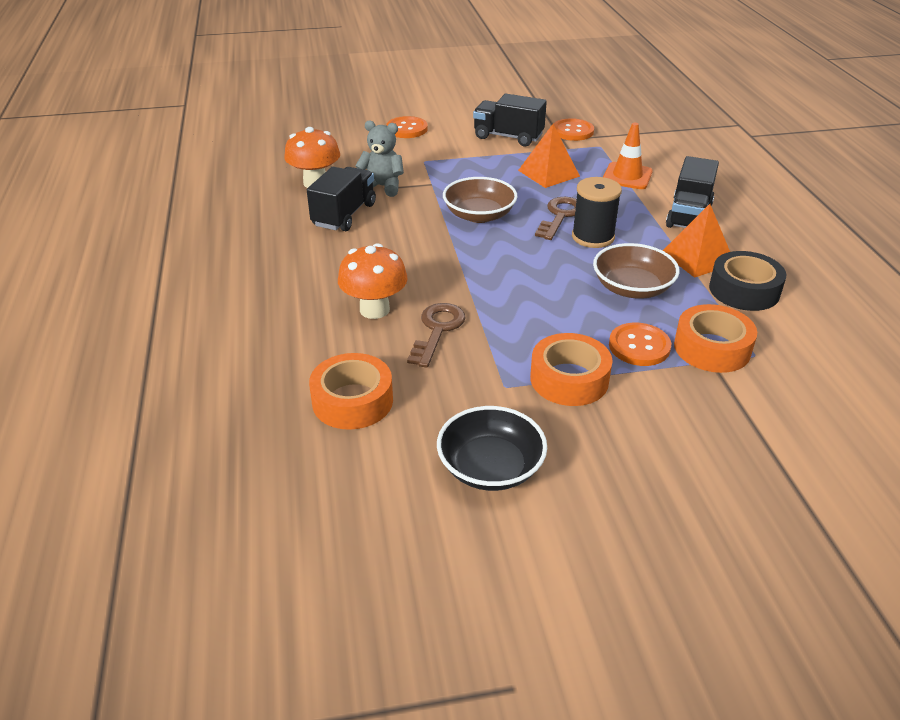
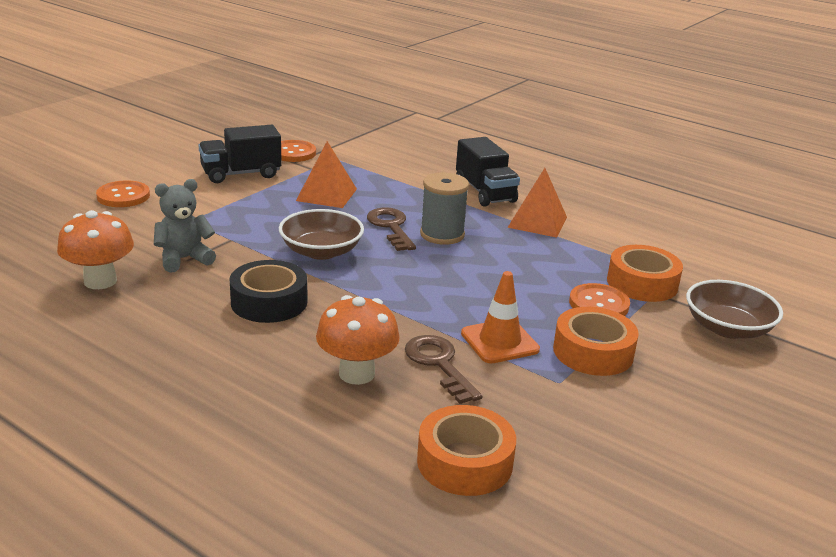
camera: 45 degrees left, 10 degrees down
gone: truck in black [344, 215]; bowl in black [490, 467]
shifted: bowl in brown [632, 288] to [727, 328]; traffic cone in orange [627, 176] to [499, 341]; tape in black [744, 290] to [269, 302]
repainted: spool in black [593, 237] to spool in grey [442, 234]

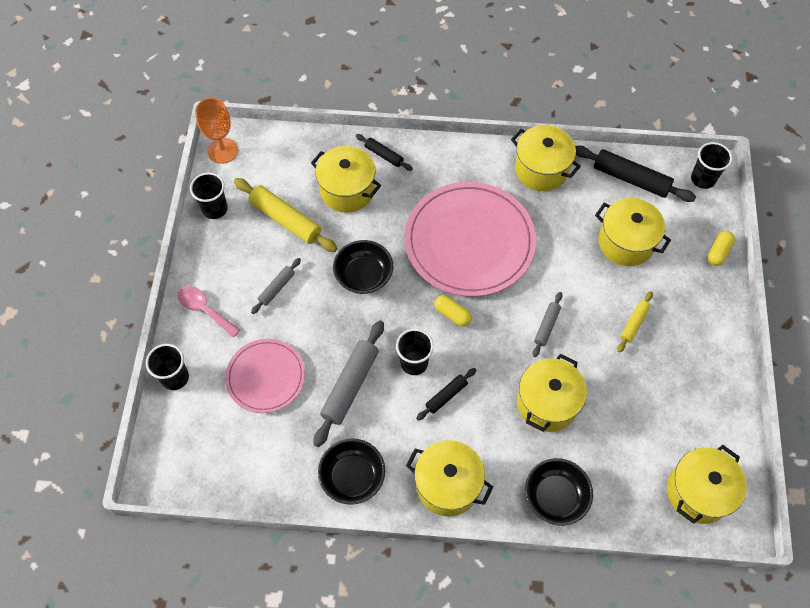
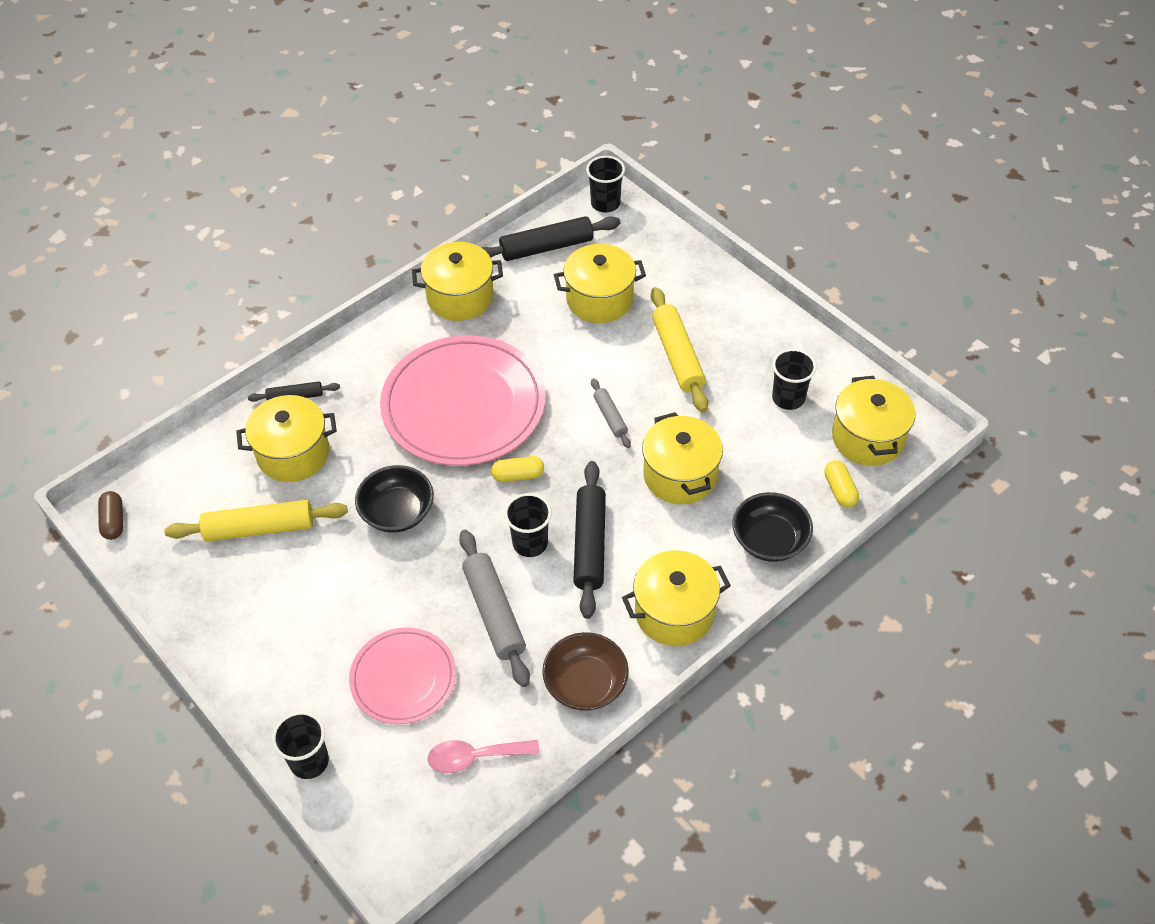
camera: 45 degrees left, 10 degrees down
gone: rolling pin in grey [277, 288]
shifted: spoon in pink [204, 310] to [475, 757]; cup in black [215, 209] to [788, 398]; capsule in yellow [718, 252] to [840, 490]
swapped: goblet in orange [222, 151] to capsule in brown [114, 521]
repainted: bowl in black [352, 477] to bowl in brown [585, 684]
scaled: rolling pin in black [446, 396] = [590, 544] x1.83; rolling pin in yellow [634, 323] = [678, 356] x1.83

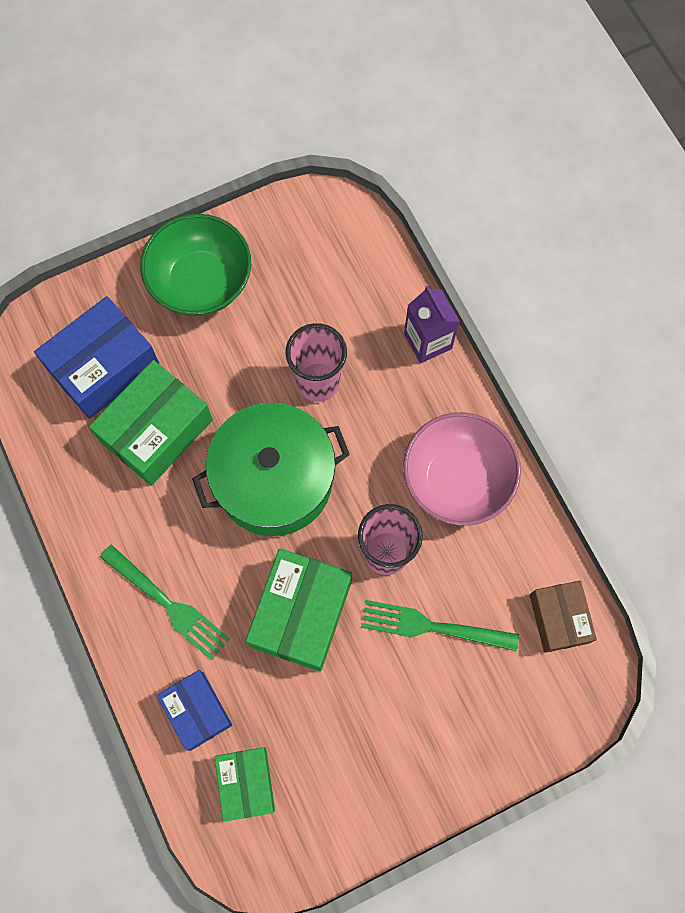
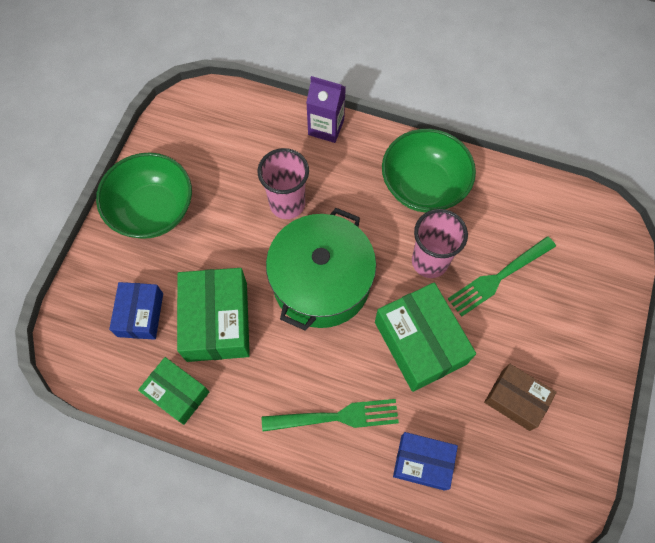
camera: 45 degrees left, 5 degrees down
shifted: box in green [246, 783] to [177, 393]; box in brown [559, 618] to [515, 400]
repainted: bowl in pink [457, 479] to bowl in green [423, 186]
scaled: box in blue [103, 366] = [140, 315] x0.62

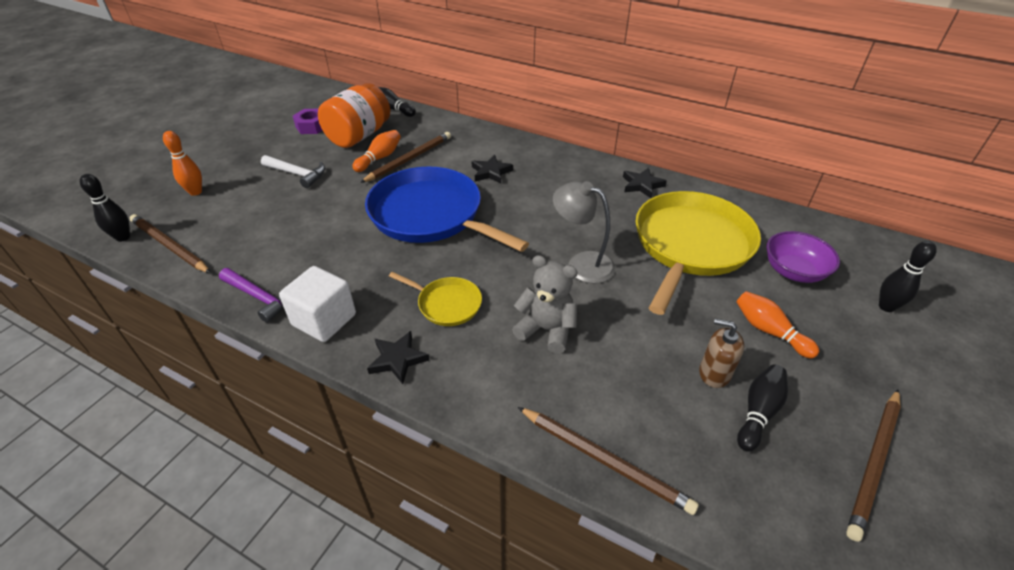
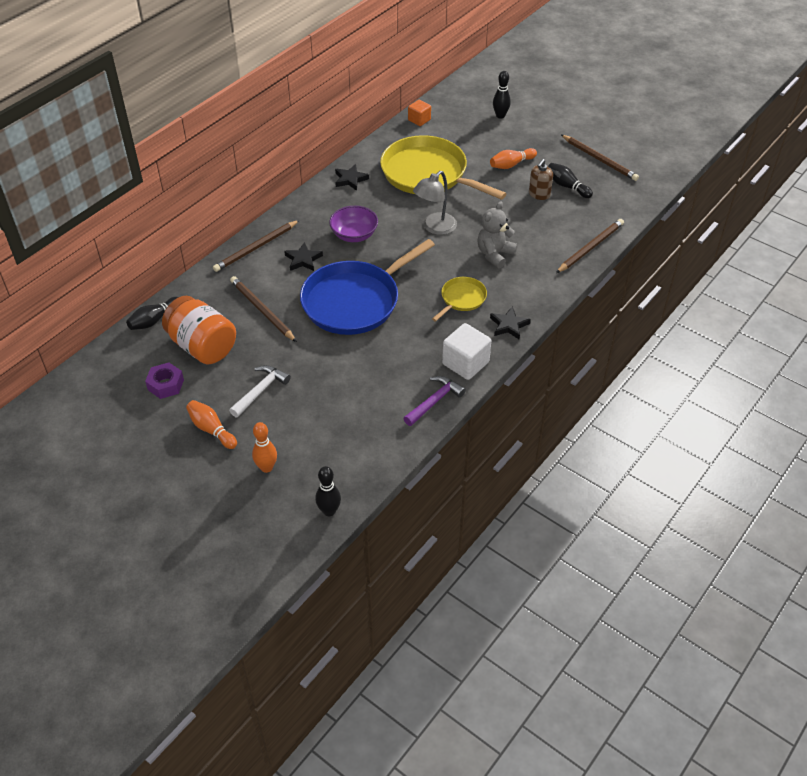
camera: 80 degrees left, 5 degrees up
new: cube in orange [419, 120]
shifted: pencil in brown [170, 246] to [256, 248]; bowling pin in orange [379, 158] to [211, 429]; bowl in purple [793, 271] to [354, 235]

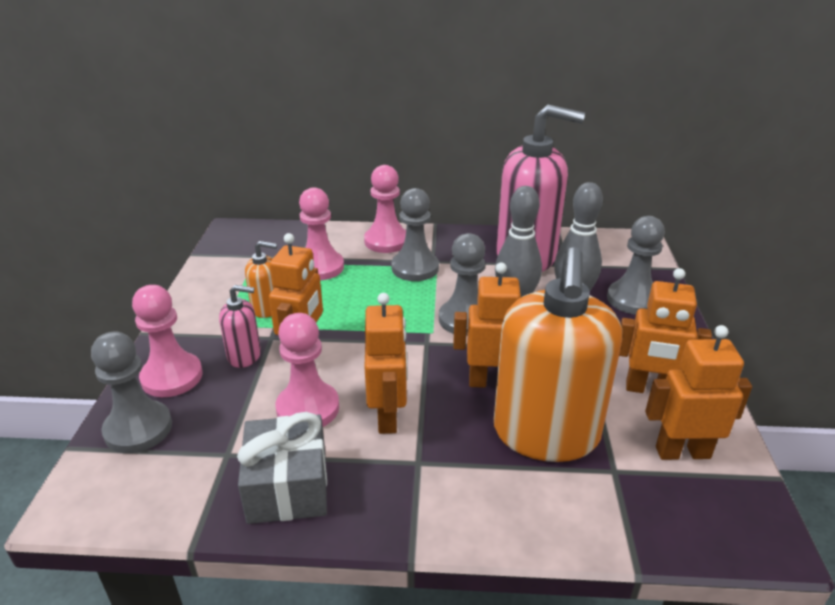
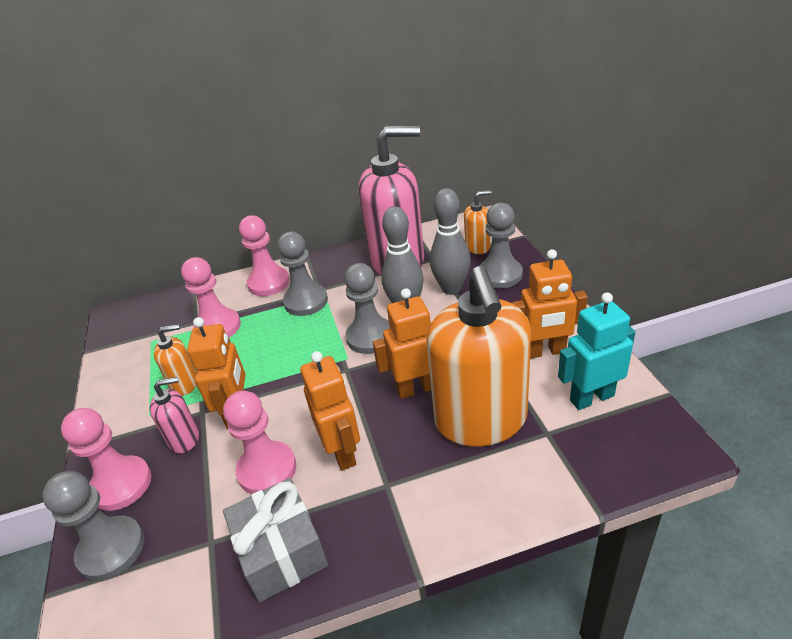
camera: 15 degrees left, 5 degrees up
new: soap dispenser in orange [477, 247]
repainted: robot in orange [682, 452] to robot in turquoise [591, 398]

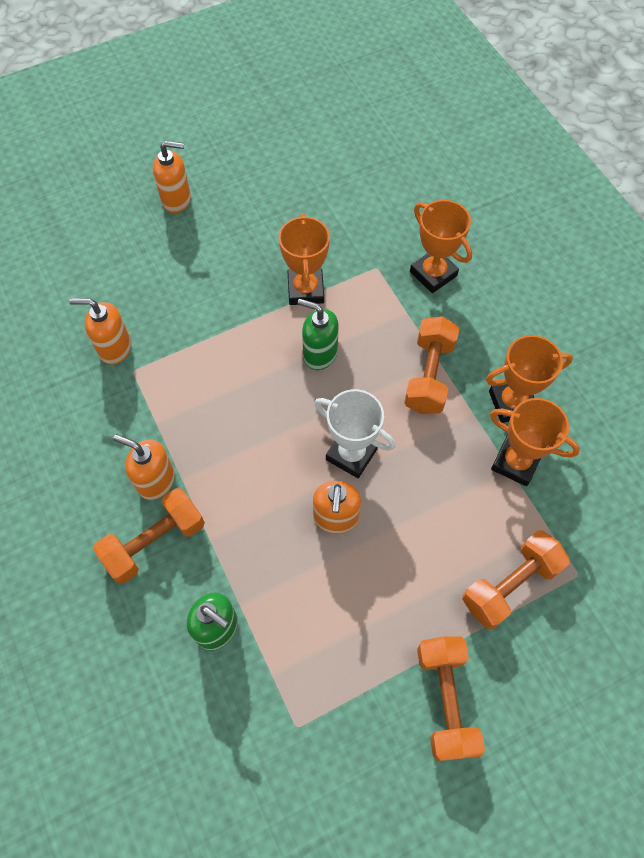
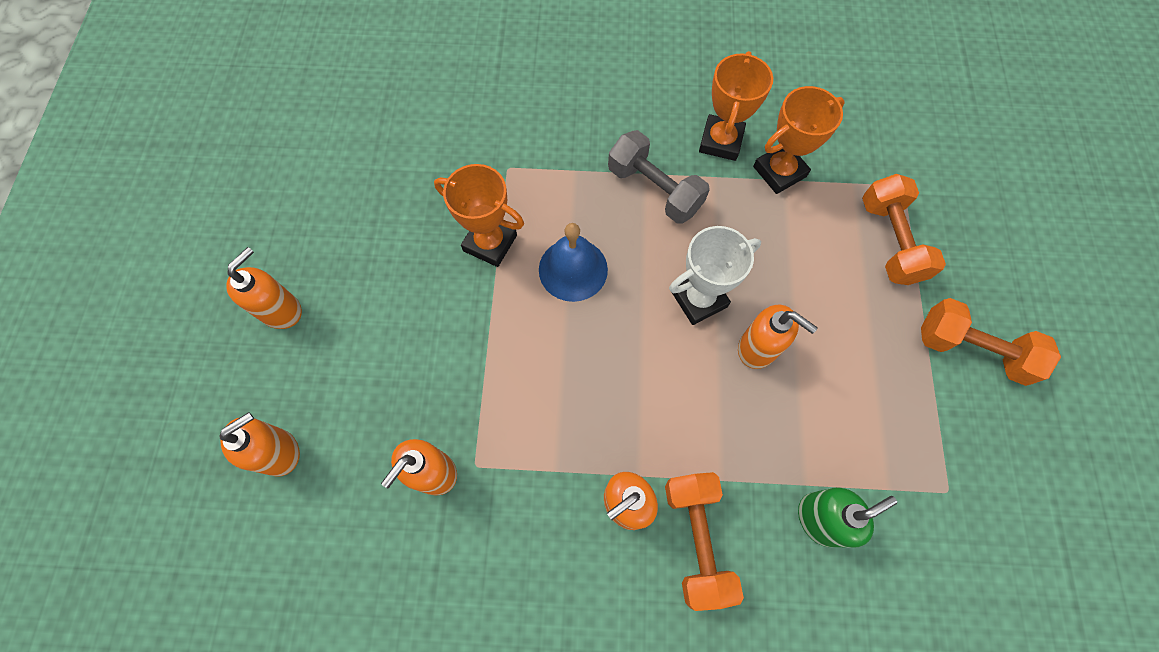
camera: 60 degrees left, 5 degrees up
gone: trophy in orange [433, 274]
new: soap dispenser in orange [279, 452]
swapped: soap dispenser in green [319, 354] to bell in blue [573, 269]
repainted: dumbbell in orange [429, 375] to dumbbell in grey [654, 189]

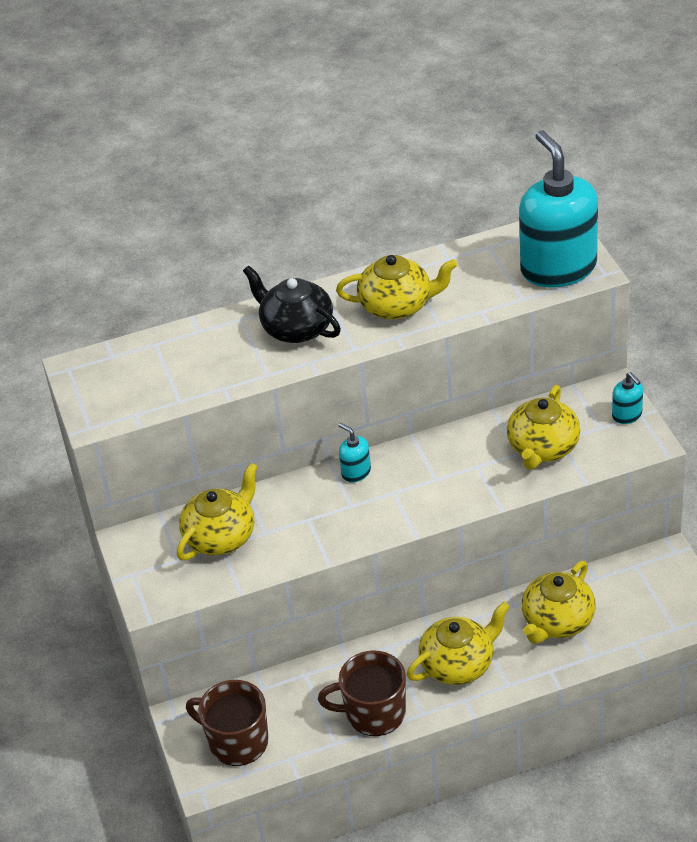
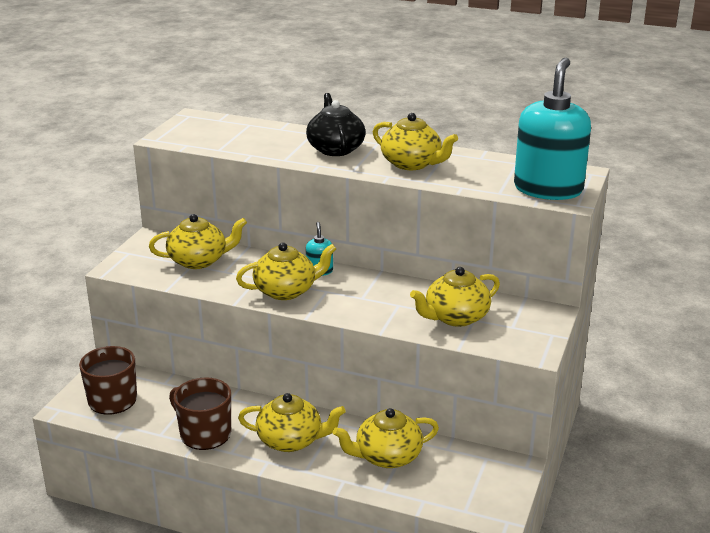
camera: 35 degrees right, 15 degrees down
gone: soap dispenser in turquoise [627, 415]
new: teapot in yellow [286, 291]

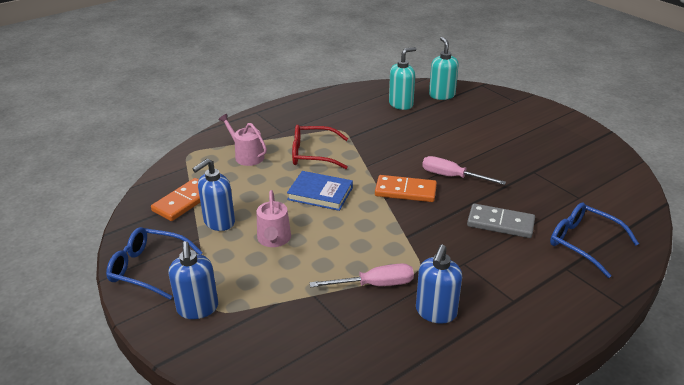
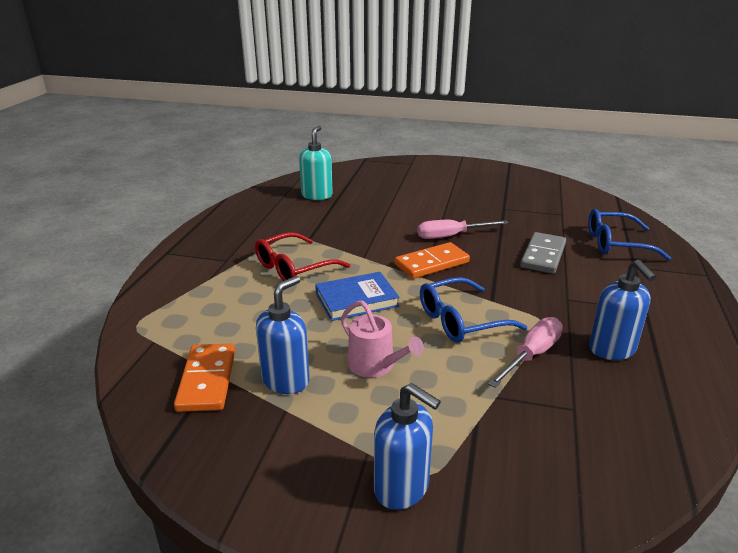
camera: 40 degrees left, 5 degrees down
gone: watering can in pink [247, 156]; soap dispenser in turquoise [441, 95]
shifted: glasses in blue [148, 268] to [461, 320]
rotated: soap dispenser in blue [219, 222] = [286, 380] 150 degrees counterclockwise; domino in grey [500, 223] = [543, 255] 45 degrees counterclockwise

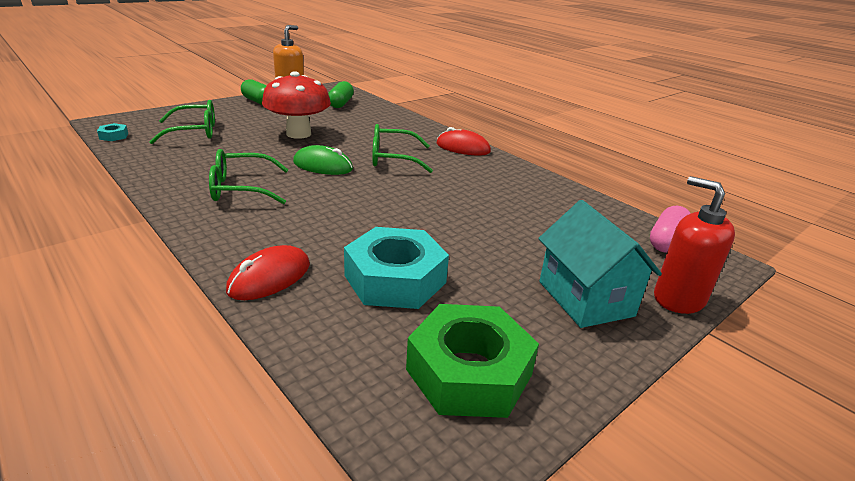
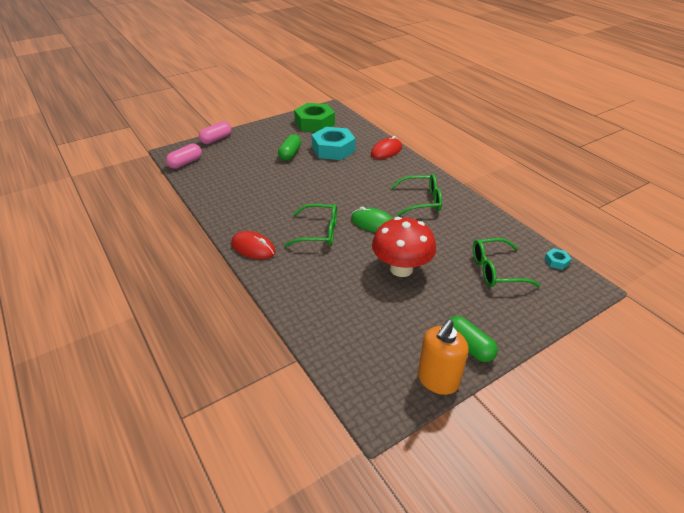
camera: 170 degrees left, 10 degrees up
gone: house in turquoise [585, 298]
shifted: capsule in green [340, 103] to [290, 154]
swapped: soap dispenser in red [678, 299] to capsule in pink [216, 139]

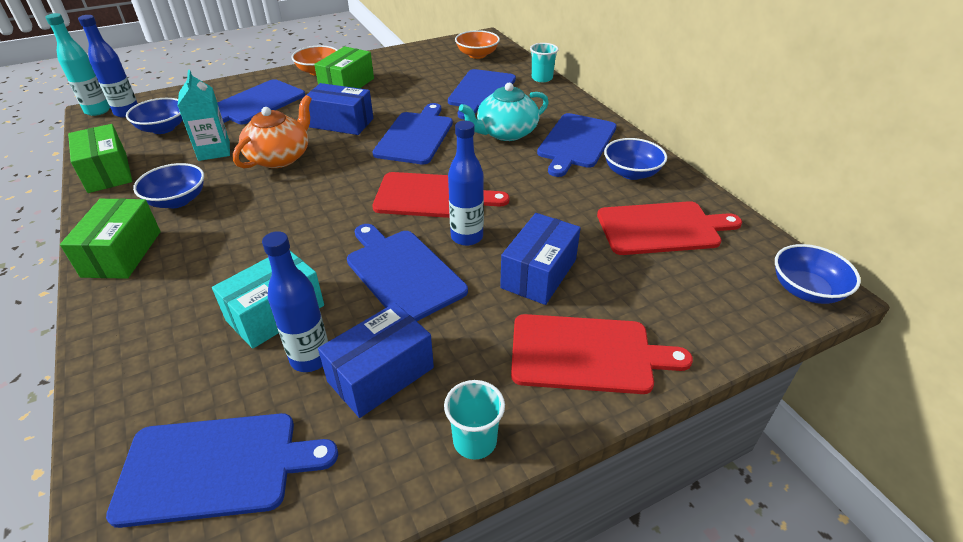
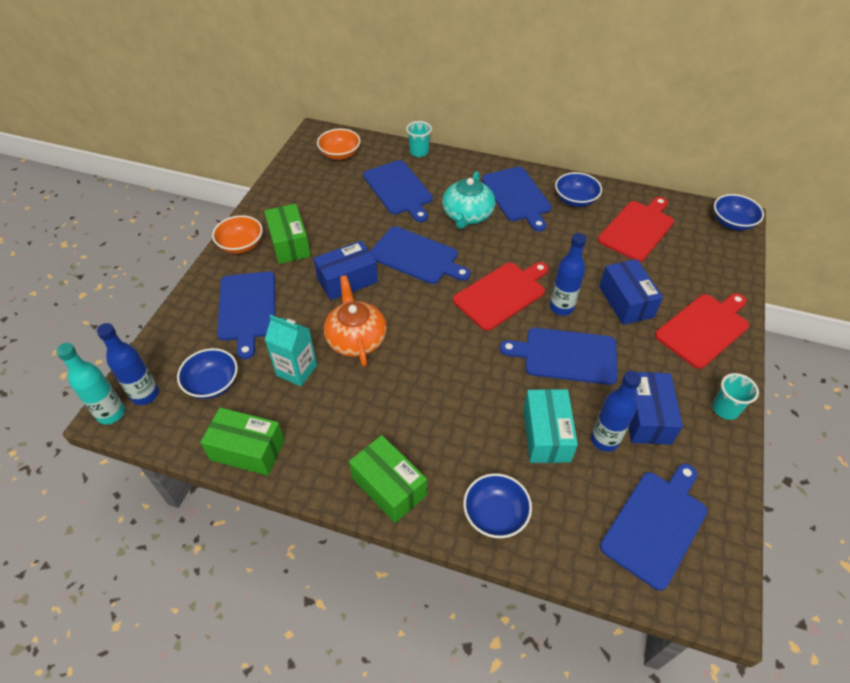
camera: 45 degrees left, 10 degrees up
shifted: bowl in blue [177, 200] to [495, 514]
rotated: cutting board in blue [415, 136] = [417, 256] 150 degrees clockwise

